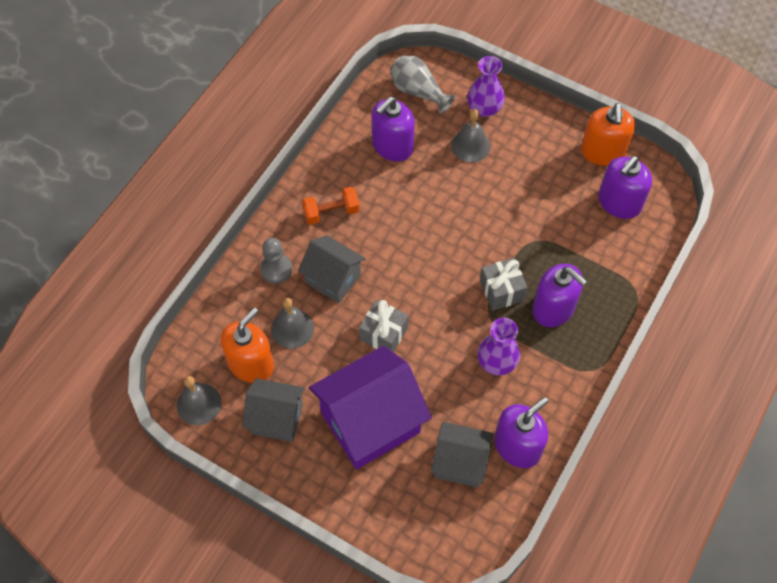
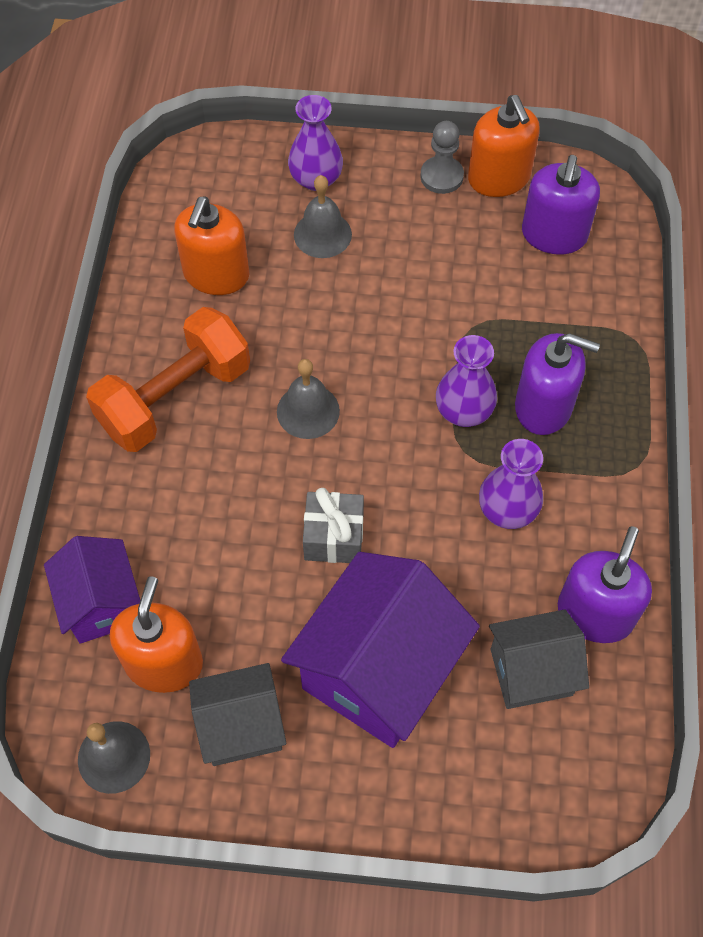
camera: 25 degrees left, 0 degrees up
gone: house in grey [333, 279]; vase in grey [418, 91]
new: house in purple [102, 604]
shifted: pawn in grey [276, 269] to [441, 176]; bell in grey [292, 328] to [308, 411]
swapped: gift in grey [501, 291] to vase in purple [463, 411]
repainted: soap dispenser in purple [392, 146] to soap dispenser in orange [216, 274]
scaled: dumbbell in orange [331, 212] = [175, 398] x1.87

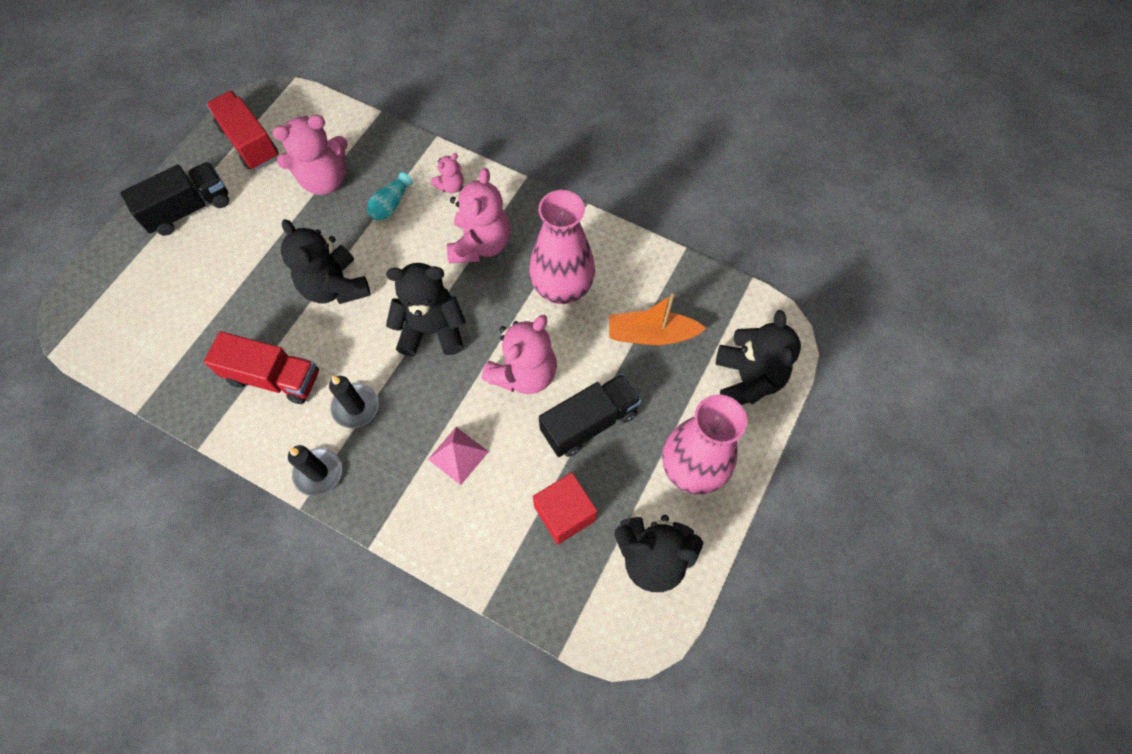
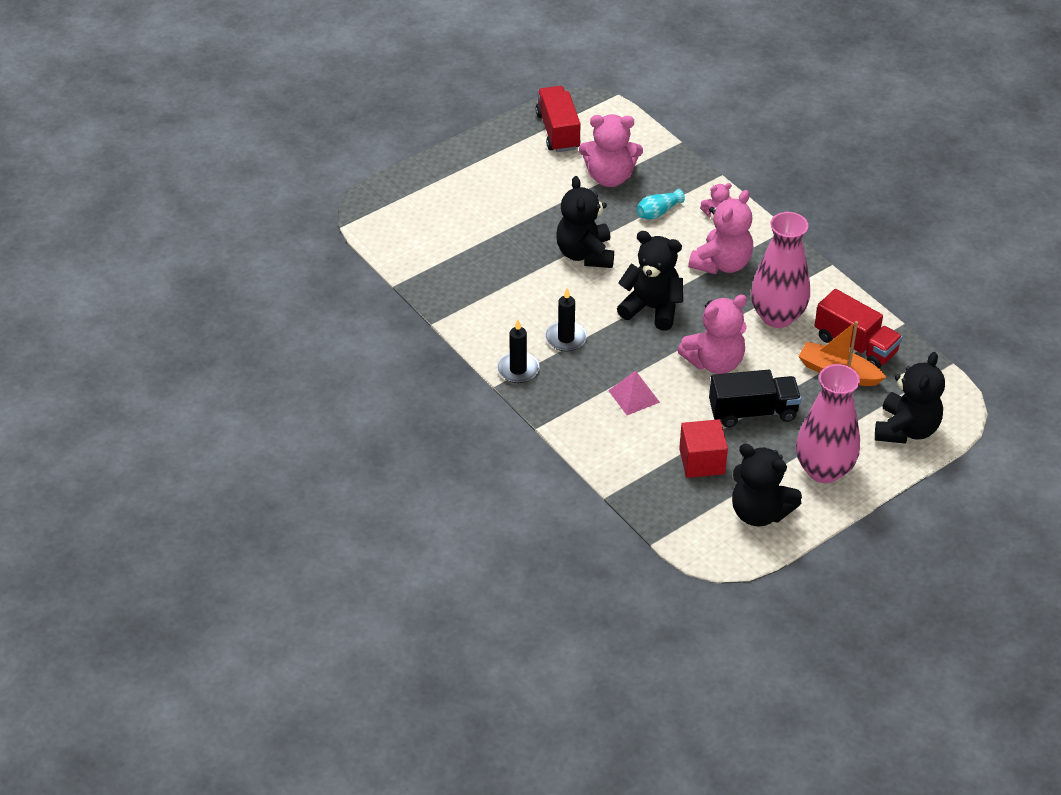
camera: 25 degrees right, 20 degrees down
gone: truck in black [189, 209]
shifted: truck in red [274, 377] to [855, 345]

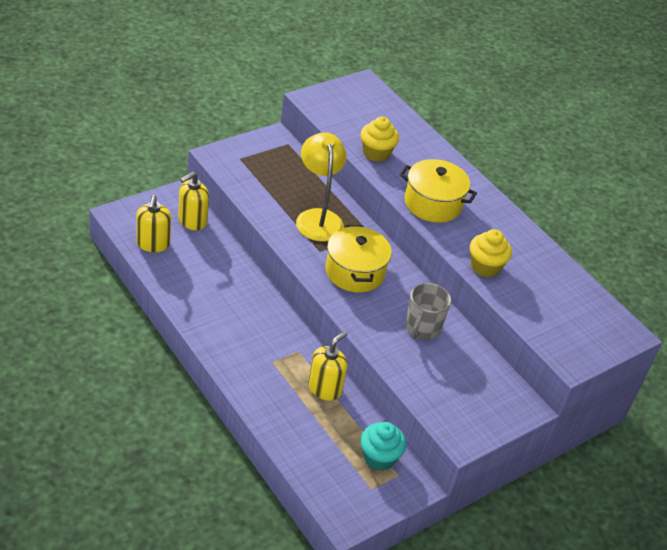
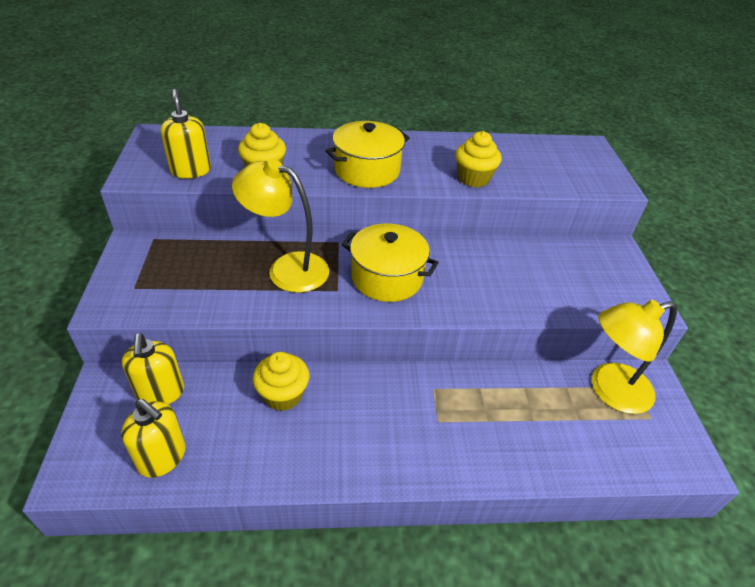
camera: 55 degrees left, 0 degrees up
gone: mug in grey [422, 328]
new: cupcake in yellow [283, 395]
shifted: soap dispenser in yellow [325, 388] to [191, 170]
swapped: cupcake in turquoise [379, 457] to lamp in yellow [610, 391]

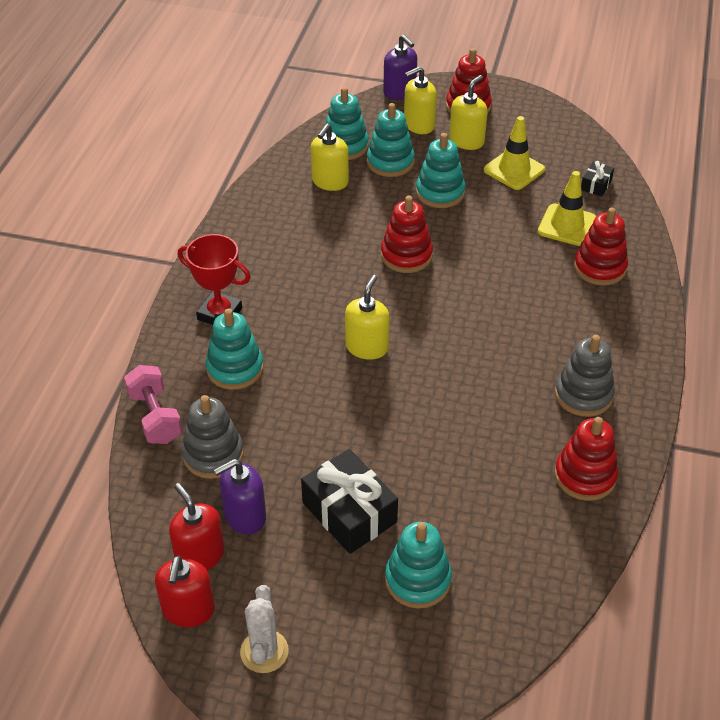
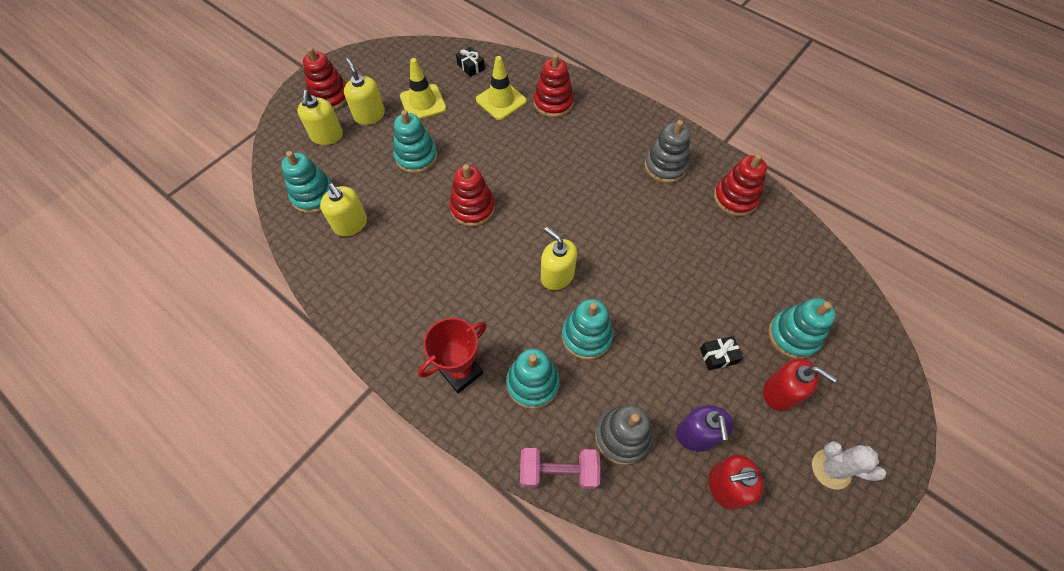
camera: 65 degrees left, 15 degrees up
gone: soap dispenser in purple [399, 92]
shifted: soap dispenser in red [188, 610] to [779, 392]; stacking toy in turquoise [390, 162] to [586, 336]
scaled: gift in black [349, 512] = [718, 356] x0.49

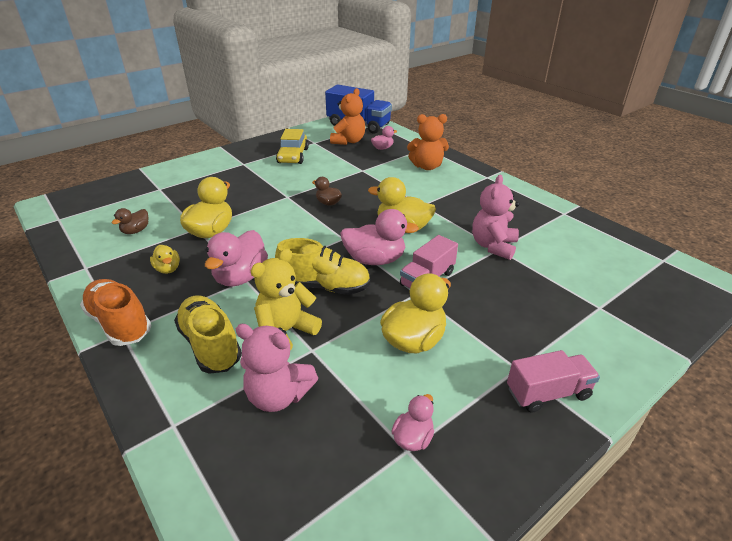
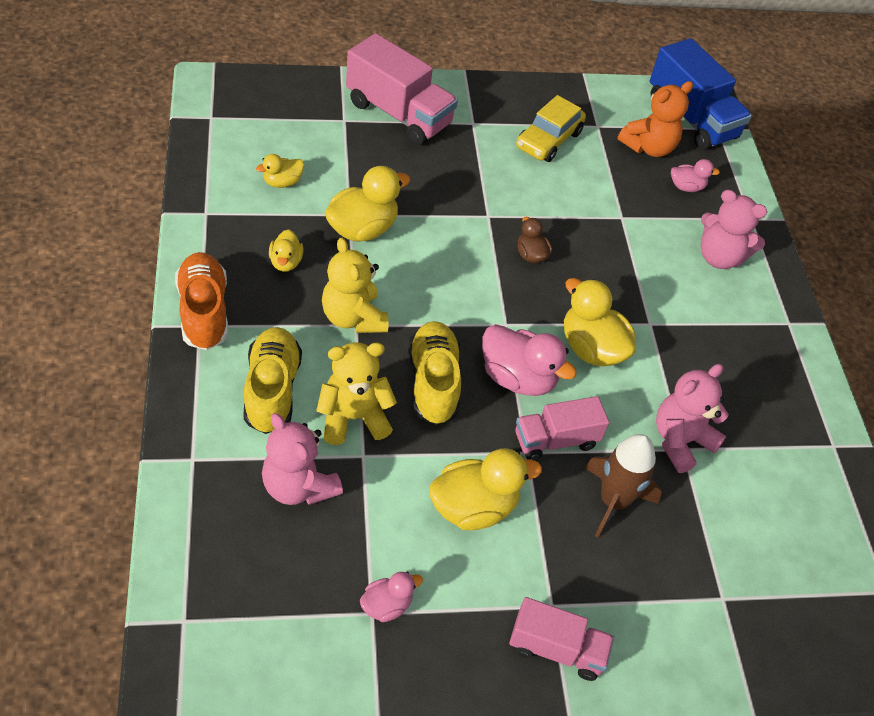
camera: 25 degrees right, 15 degrees up
new: truck in pink [398, 114]; rocket in brown [613, 501]
swapped: duck in pink [241, 277] to teddy bear in yellow [353, 317]
repainted: duck in brown [136, 231] to duck in yellow [282, 182]; teddy bear in orange [427, 166] to teddy bear in pink [719, 257]
rotated: shoe in yellow [324, 286] = [433, 383] 135 degrees counterclockwise

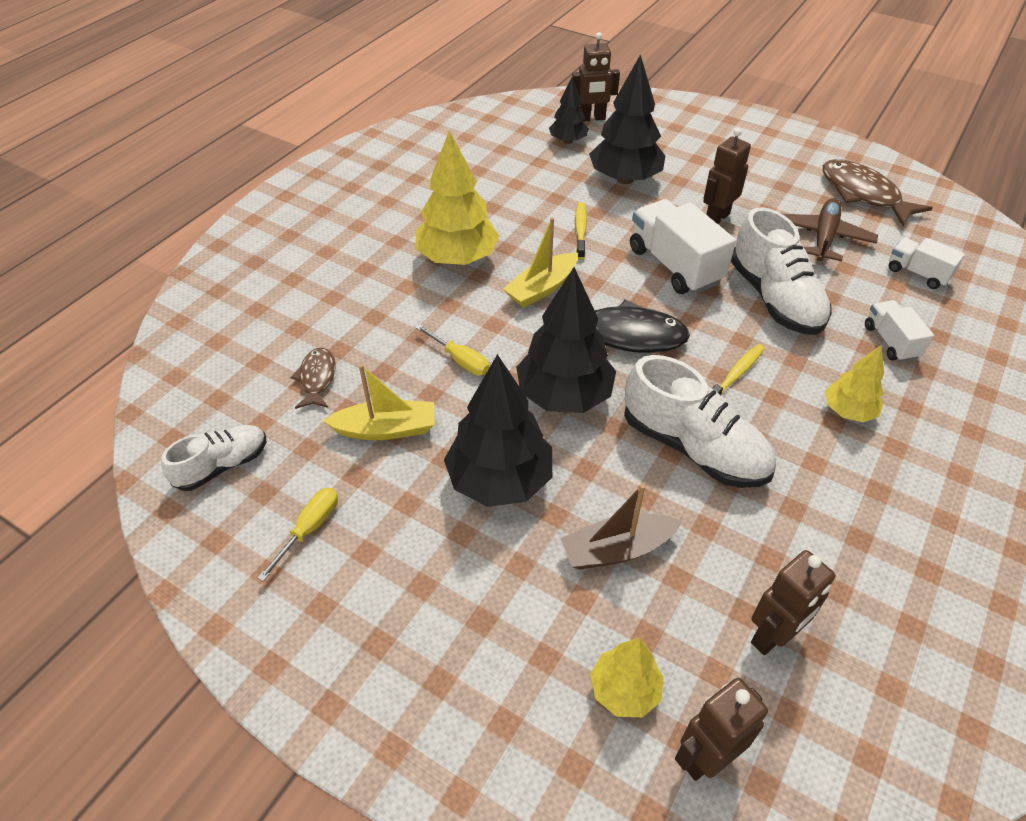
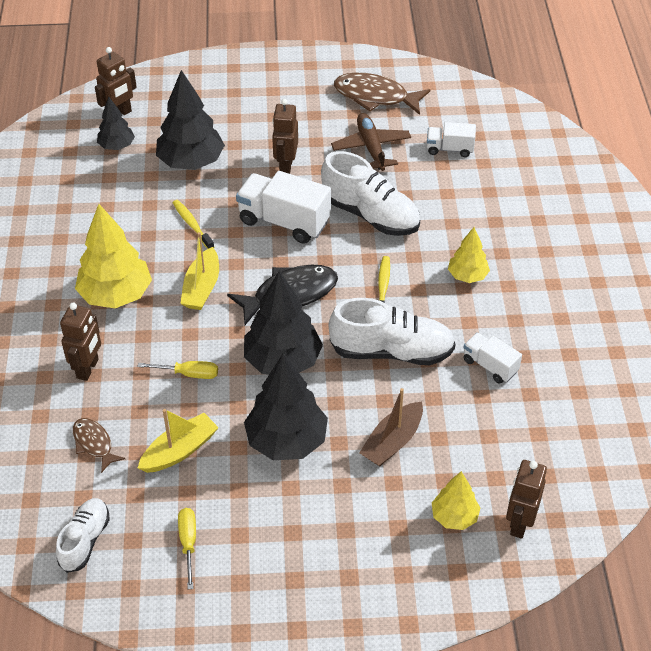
camera: 35 degrees left, 0 degrees up
shifted: robot in brown [772, 636] to [88, 369]; truck in white [890, 342] to [490, 366]

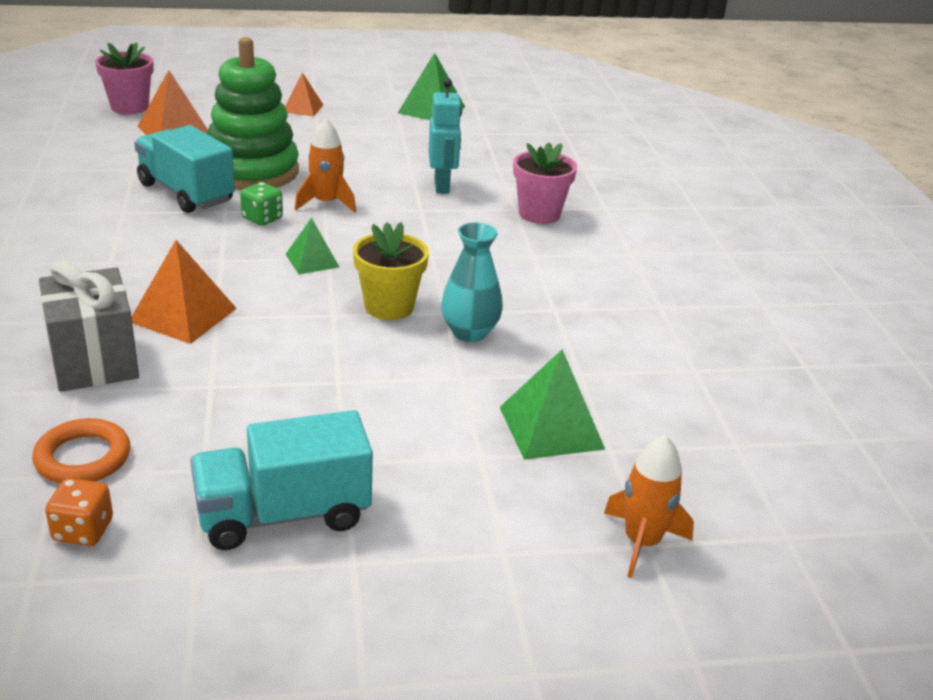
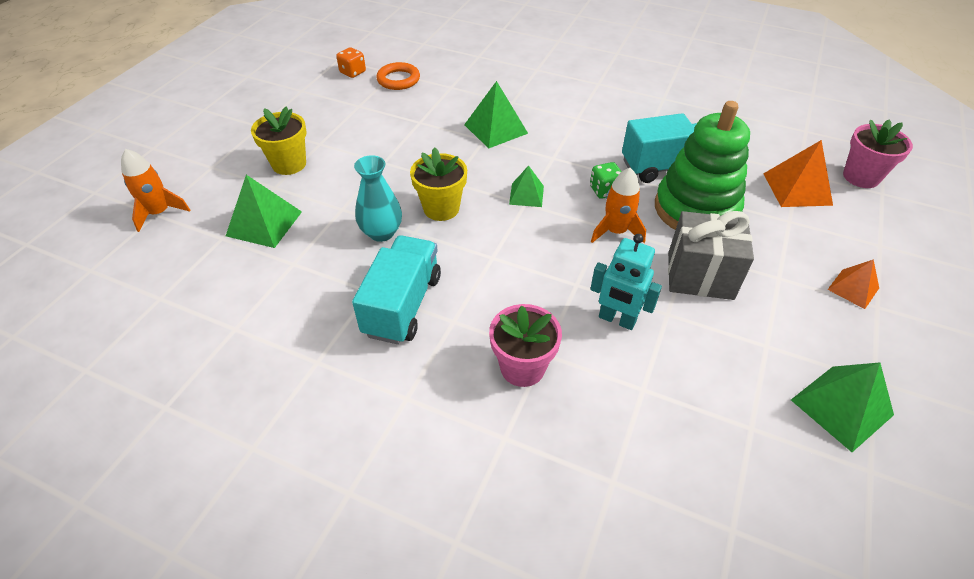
camera: 125 degrees right, 15 degrees up
new: flower pot in yellow [289, 164]
shifted: gift in grey [94, 361] to [700, 276]; truck in turquoise [283, 514] to [402, 305]
repainted: pyramid in orange [183, 315] to pyramid in green [496, 129]

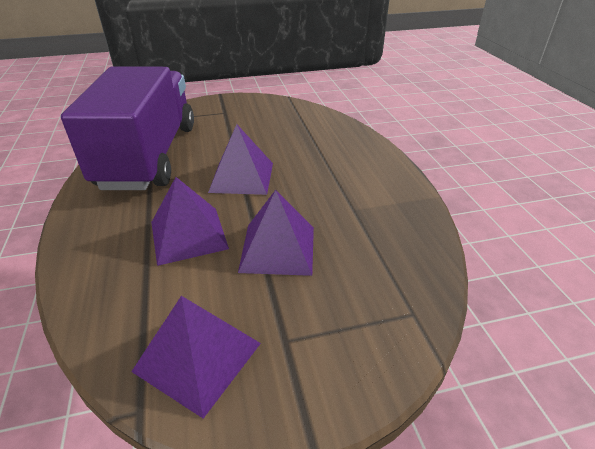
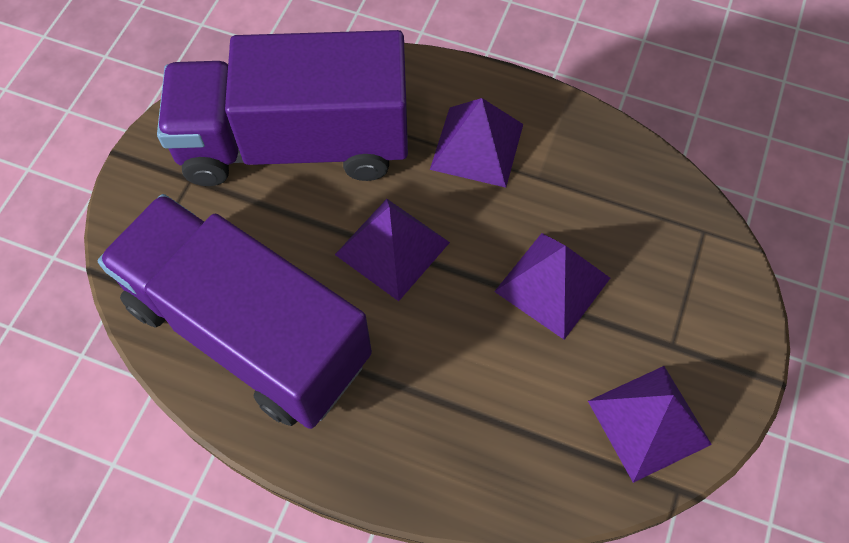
camera: 55 degrees left, 25 degrees up
new: truck in purple [295, 144]
shifted: pyramid in purple [188, 235] to [477, 146]

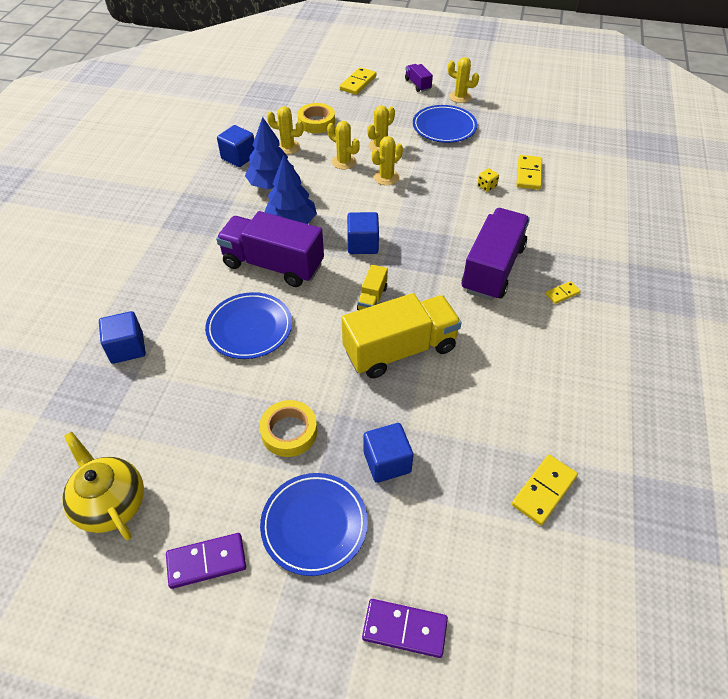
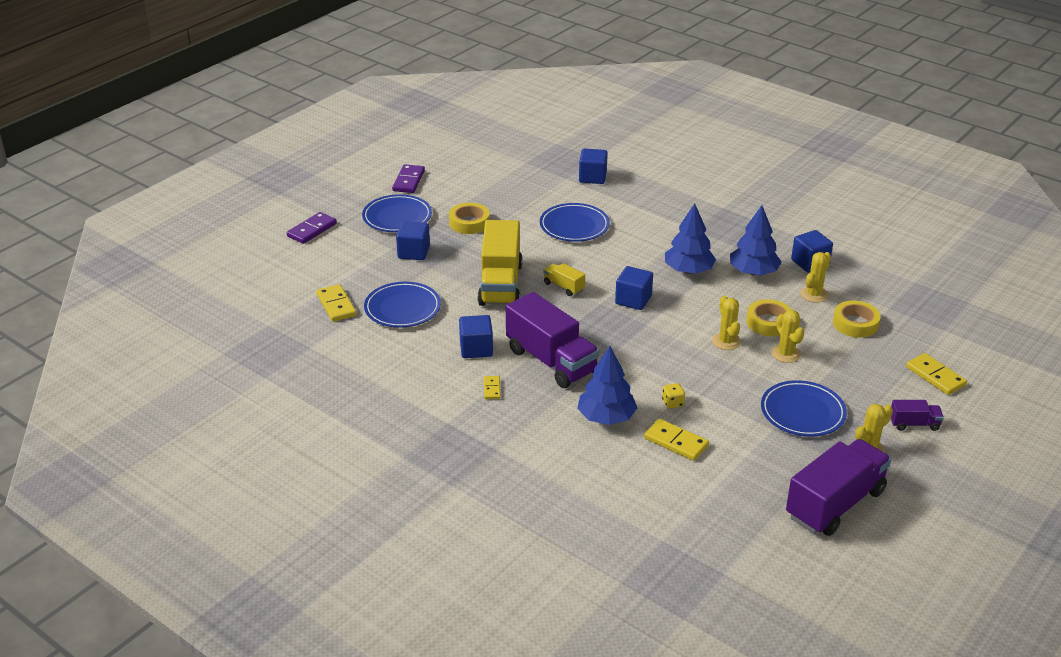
camera: 115 degrees right, 15 degrees down
gone: teapot in yellow [111, 503]
new: plate in blue [402, 308]; cube in blue [476, 349]; tree in blue [606, 417]
shifted: truck in purple [273, 265] to [835, 504]
swapped: cactus in yellow [344, 162] to tape in yellow [768, 322]

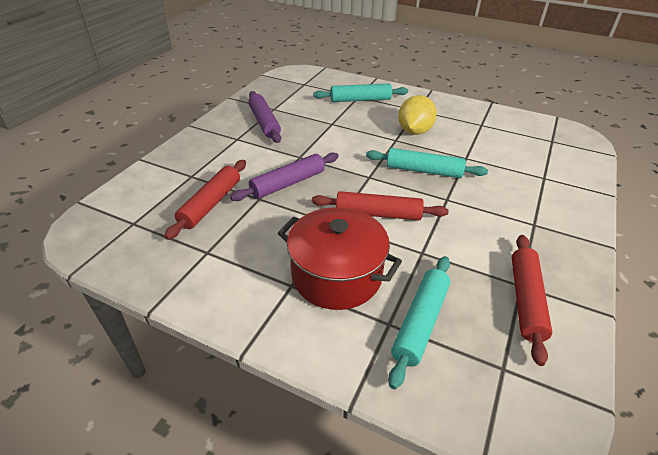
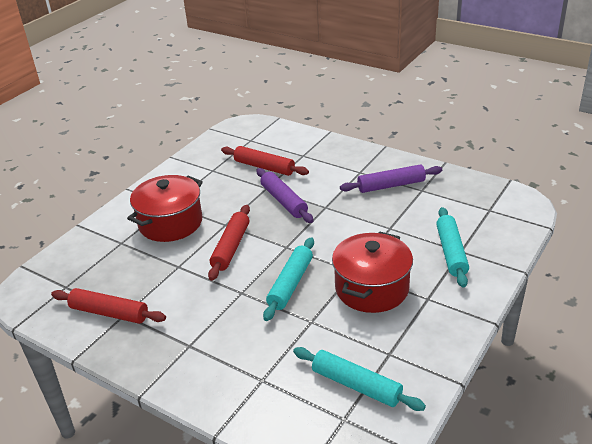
camera: 100 degrees right, 5 degrees down
shifted: rolling pin in turquoise [420, 322] to [356, 385]
swapped: lemon in yellow [414, 131] to pot in red [372, 288]

